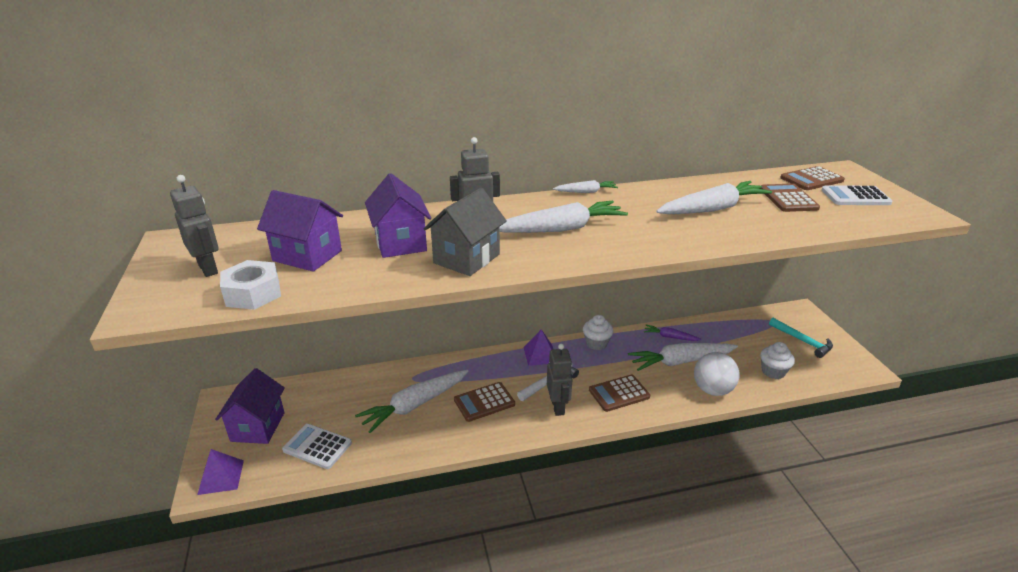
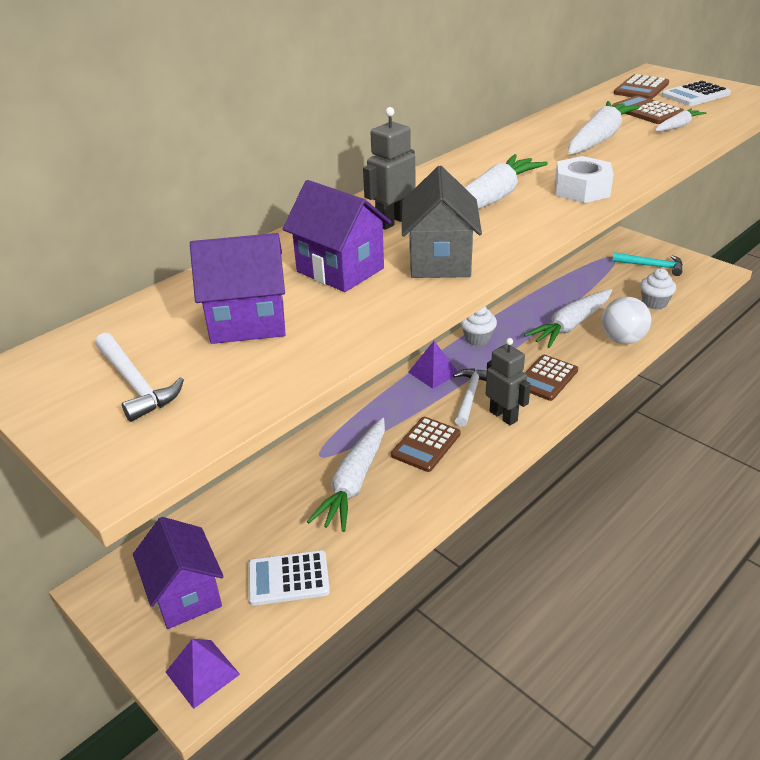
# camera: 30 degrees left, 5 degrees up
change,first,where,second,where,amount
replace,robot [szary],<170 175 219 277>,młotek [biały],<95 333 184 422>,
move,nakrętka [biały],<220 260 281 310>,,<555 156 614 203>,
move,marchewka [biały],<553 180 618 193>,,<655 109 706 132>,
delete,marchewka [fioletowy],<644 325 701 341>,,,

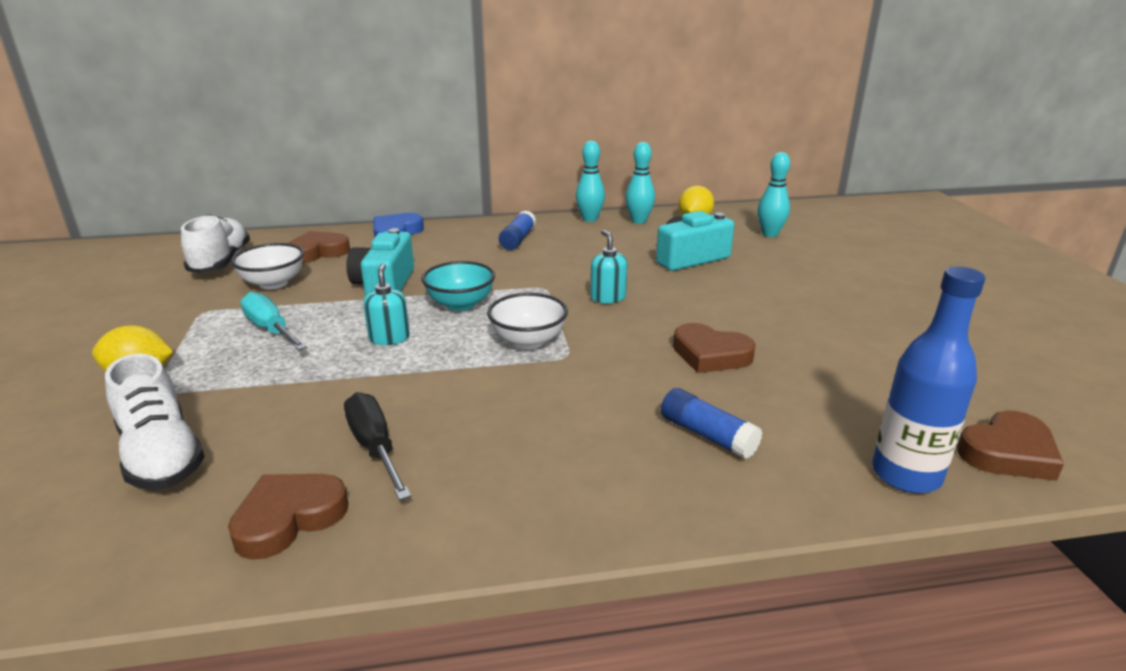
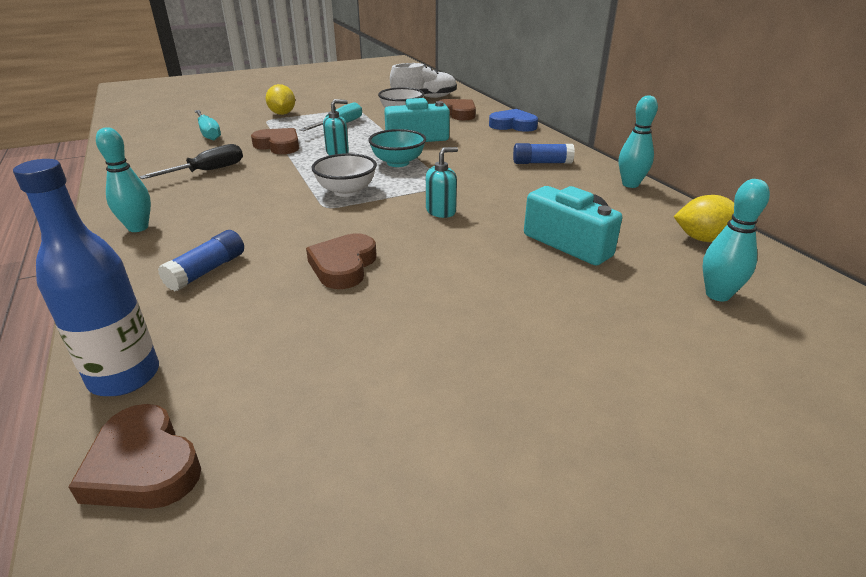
# camera: 75 degrees right, 5 degrees up
change,first,where,second,where,amount
replace,but [biały],<105 354 205 490>,śrubokręt [turkusowy],<195 110 221 140>,
move,serce [brązowy],<228 474 348 560>,,<251 128 299 154>,
move,kręgiel [turkusowy],<625 142 655 224>,,<96 127 151 232>,

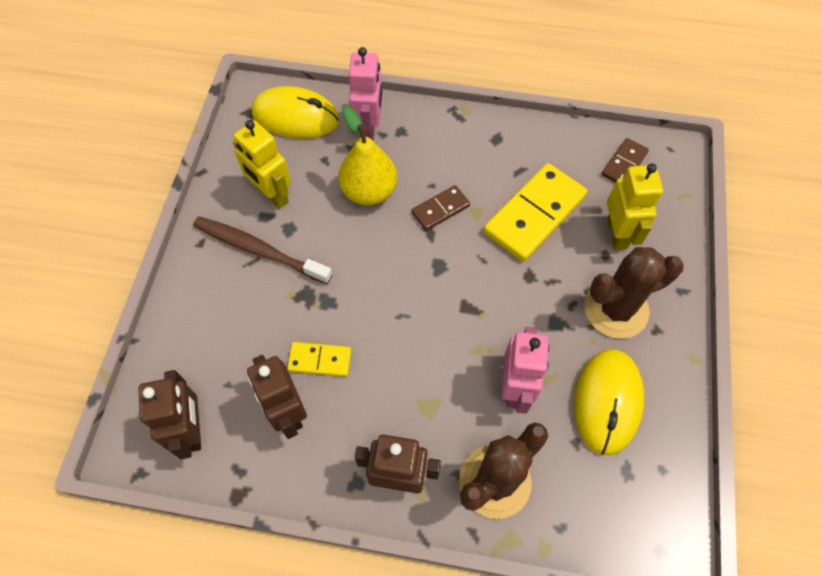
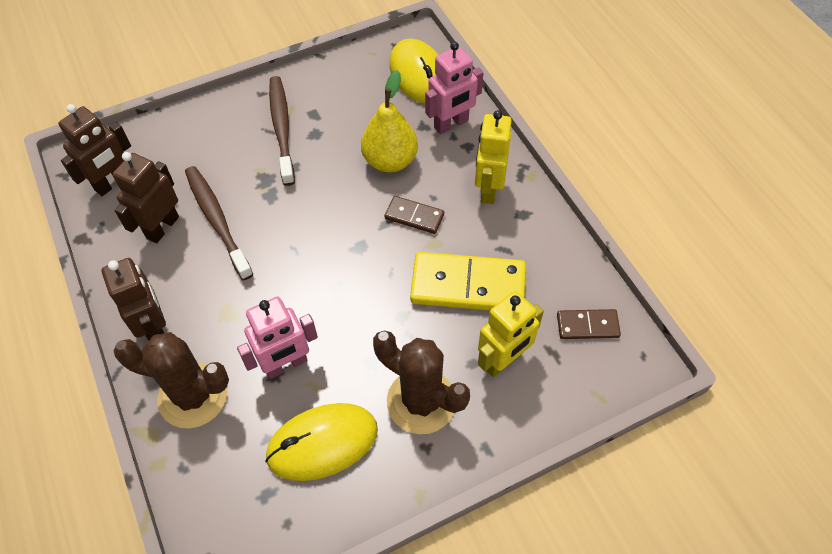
# camera: 55 degrees right, 5 degrees down
change,first,where,second,where,amount
move,robot [żółty],<233 120 291 209>,,<475 110 512 204>,
replace,kostka domina [żółty],<287 342 352 377>,szczoteczka do zębów [brązowy],<185 166 253 281>,

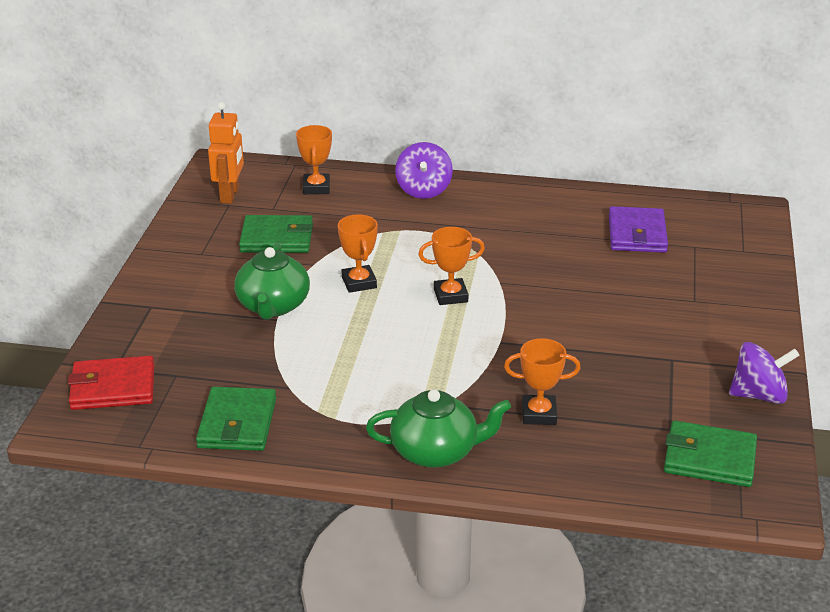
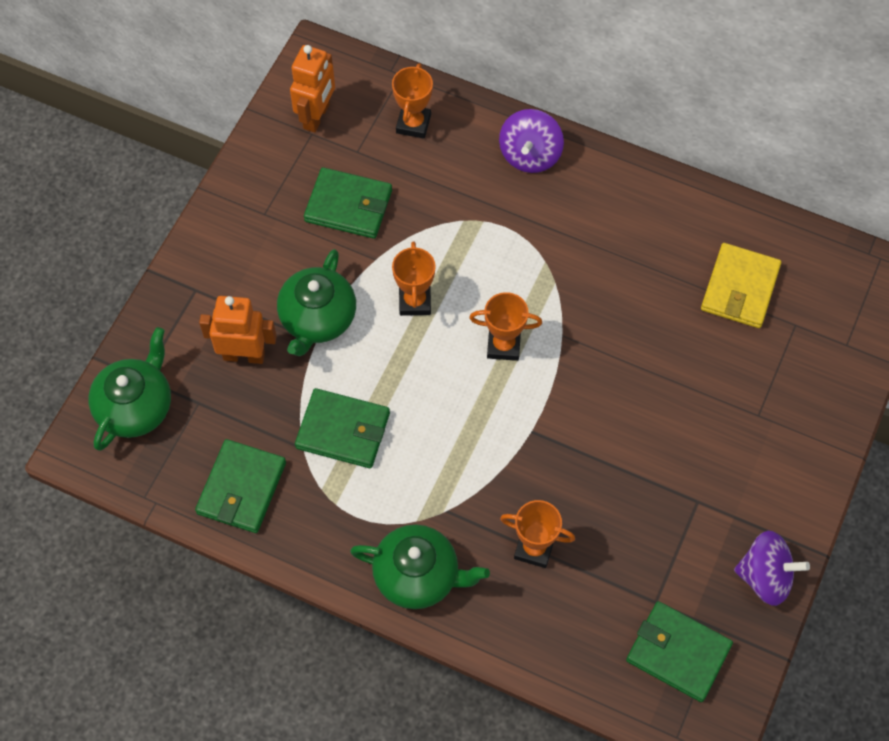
# camera: 15 degrees right, 30 degrees up
change,first,where,second,where,amount
replace,portfel [czerwony],<68 356 155 410>,imbryk [zielony],<88 327 171 451>,
recolor,portfel [fioletowy],<609 206 668 253>,portfel [żółty],<701 243 781 328>,
insert,,,robot [pomarańczowy],<199 296 277 364>,
insert,,,portfel [zielony],<295 388 390 468>,

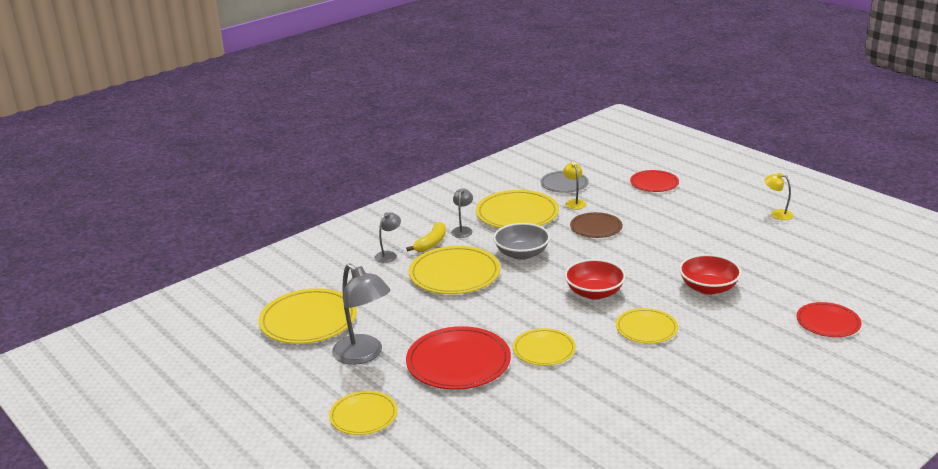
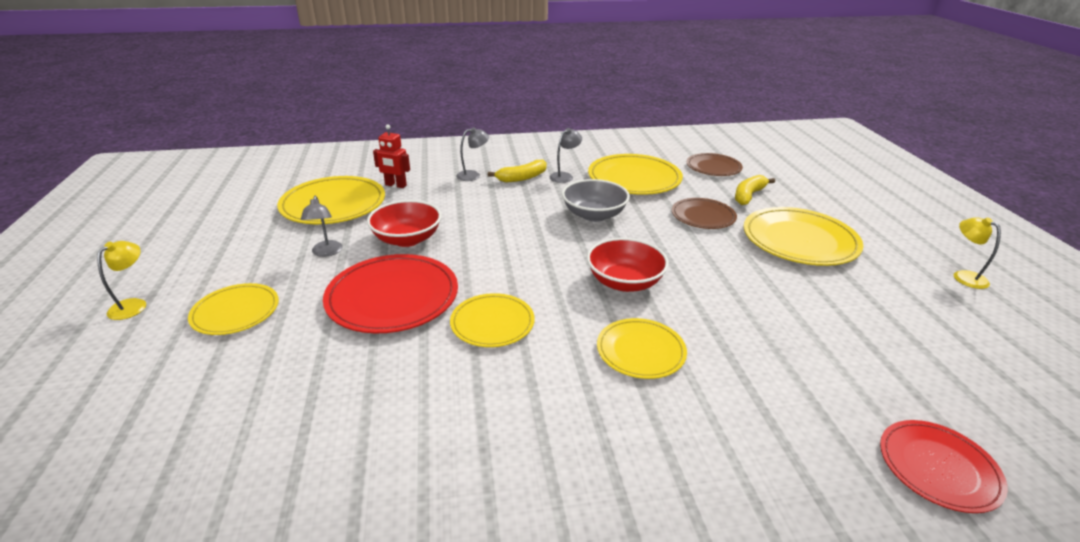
# camera: 30 degrees right, 5 degrees up
change,first,where,second,where,amount
resize,lampka [szary],<332 263 391 365>,,<301 196 343 257>,x0.52
move,talerz [żółty],<409 246 500 294>,,<743 207 863 266>,
recolor,talerz [szary],<540 171 589 193>,talerz [brązowy],<687 153 743 176>,
move,lampka [żółty],<563 162 586 209>,,<97 241 146 320>,
delete,talerz [czerwony],<630 170 679 192>,,,
move,miska [czerwony],<679 254 742 295>,,<367 200 442 247>,
insert,,,robot [czerwony],<373 125 410 188>,
insert,,,banan [żółty],<735 175 775 205>,

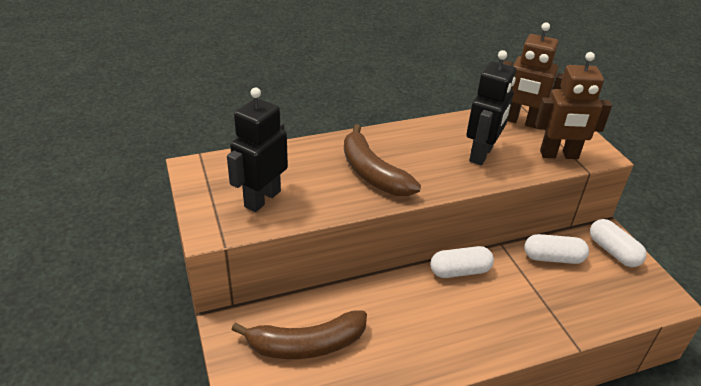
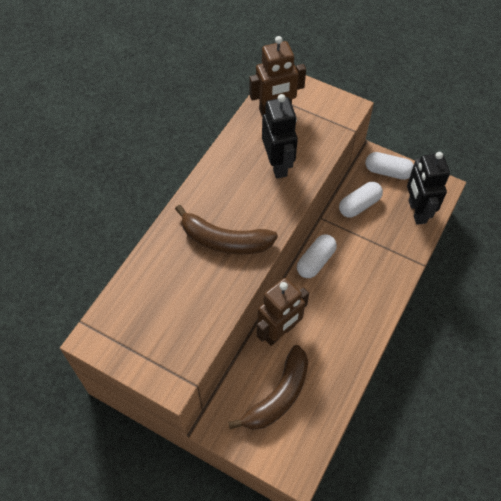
# camera: 40 degrees left, 20 degrees up
change,first,where,second,where,amount
move,robot [czarny],<227 88 288 212>,,<407 152 450 225>,
move,robot [brązowy],<535 52 612 159>,,<257 278 309 346>,

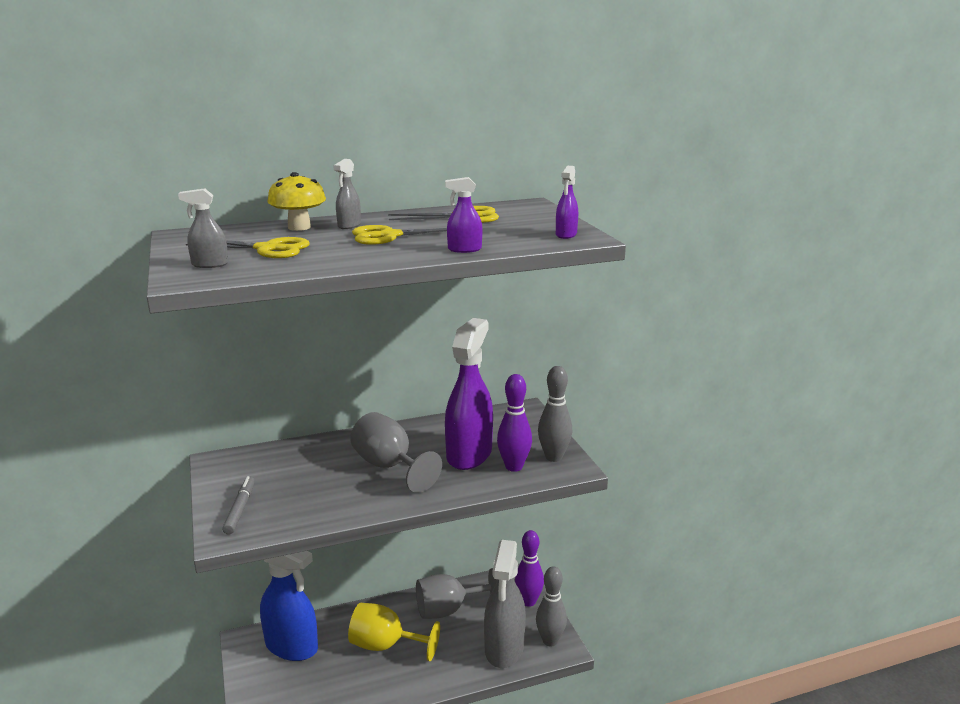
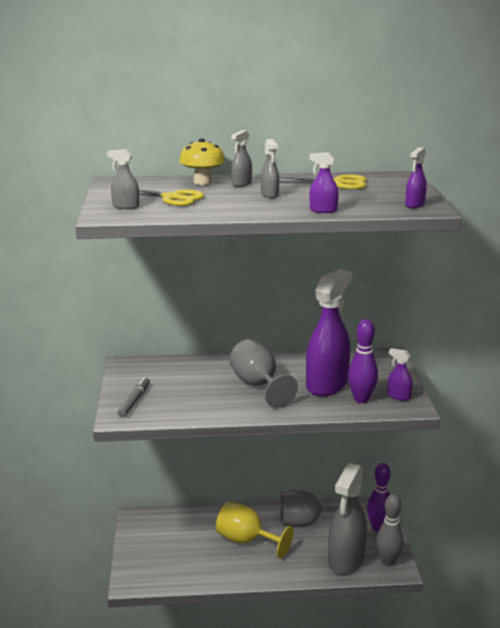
# camera: 15 degrees right, 0 degrees up
change,first,where,second,where,amount
delete,spryskiwacz [niebieski],<260 551 318 661>,,,
replace,nożyczki [żółty],<352 225 447 245>,spryskiwacz [szary],<260 139 279 198>,
replace,kręgiel [szary],<538 366 572 462>,spryskiwacz [fioletowy],<388 348 413 401>,

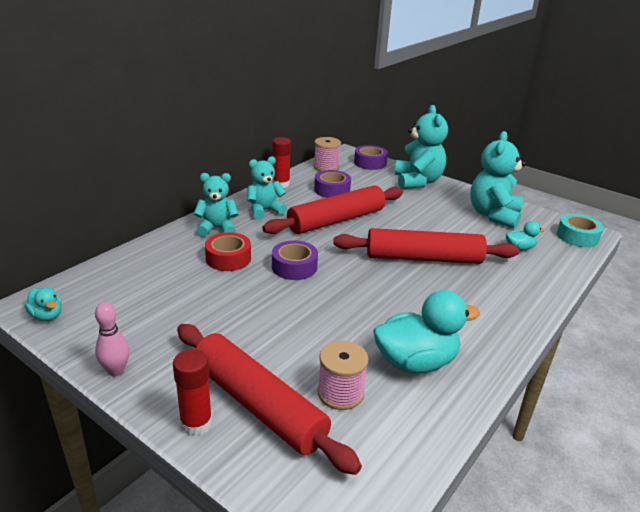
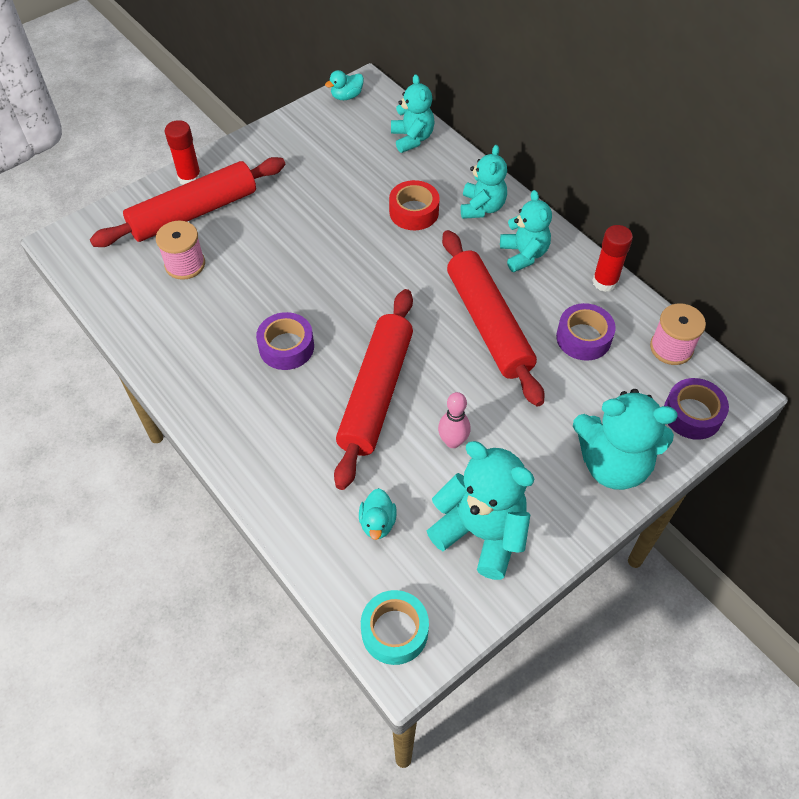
# camera: 105 degrees right, 25 degrees up
change,first,where,second,where,amount
move,kręgiel [różowy],<95 302 130 376>,,<438 392 470 448>,
move,taśma klejąca [fioletowy],<272 240 318 280>,,<256 312 314 370>,
delete,kaczka [turkusowy],<373 290 480 374>,,,
insert,,,miś [turkusowy],<391 74 435 153>,

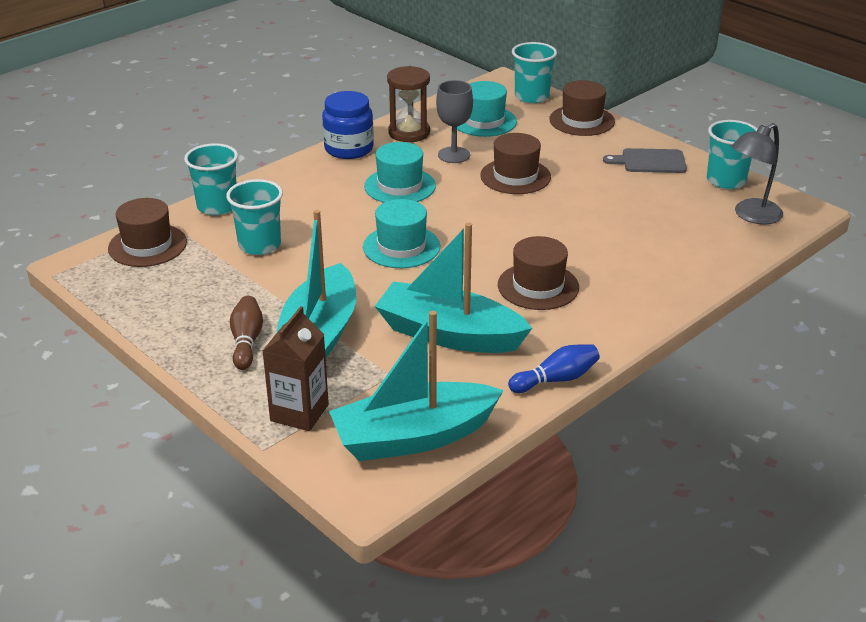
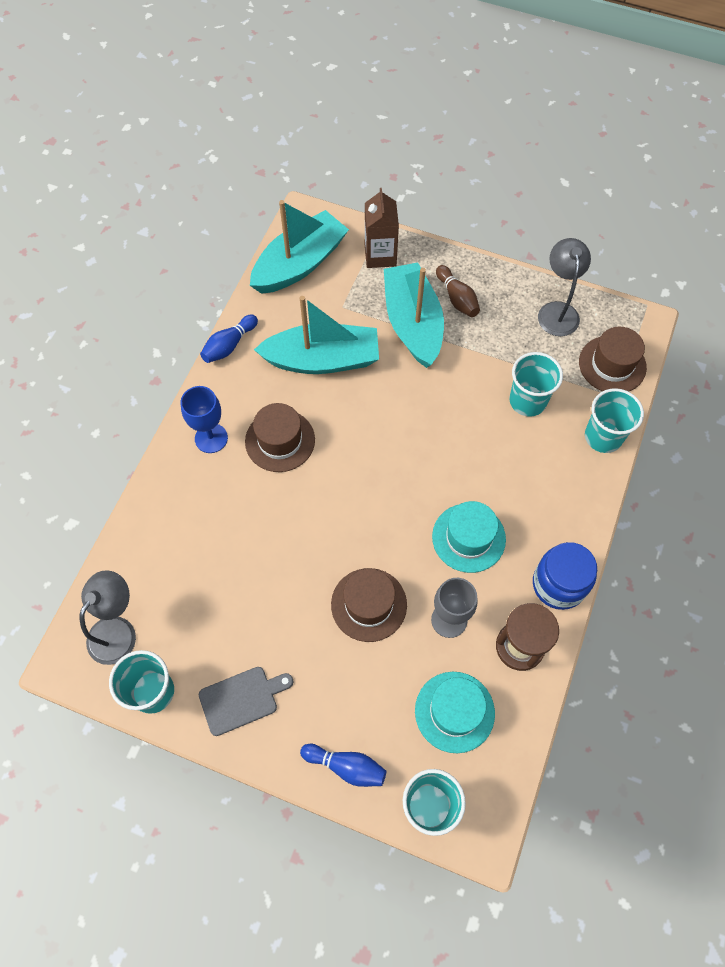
# camera: 155 degrees right, 30 degrees up
change,first,where,second,where,amount
delete,kapelusz [turkusowy],<363 199 441 268>,,,
replace,kapelusz [brązowy],<549 80 615 136>,kręgiel [niebieski],<300 744 387 787>,
insert,,,kielich [niebieski],<180 386 228 453>,
insert,,,lampka [szary],<538 238 591 336>,

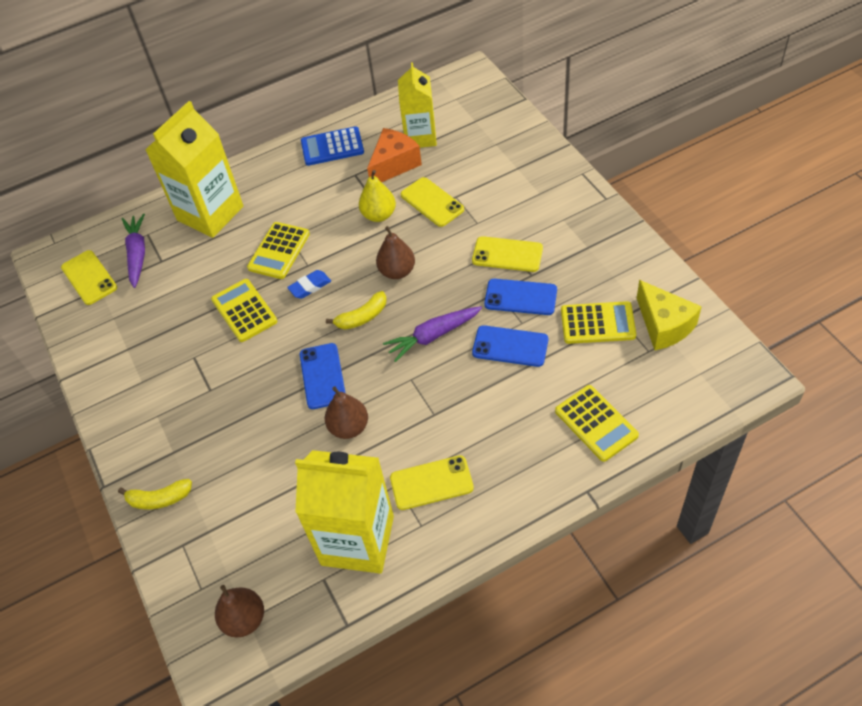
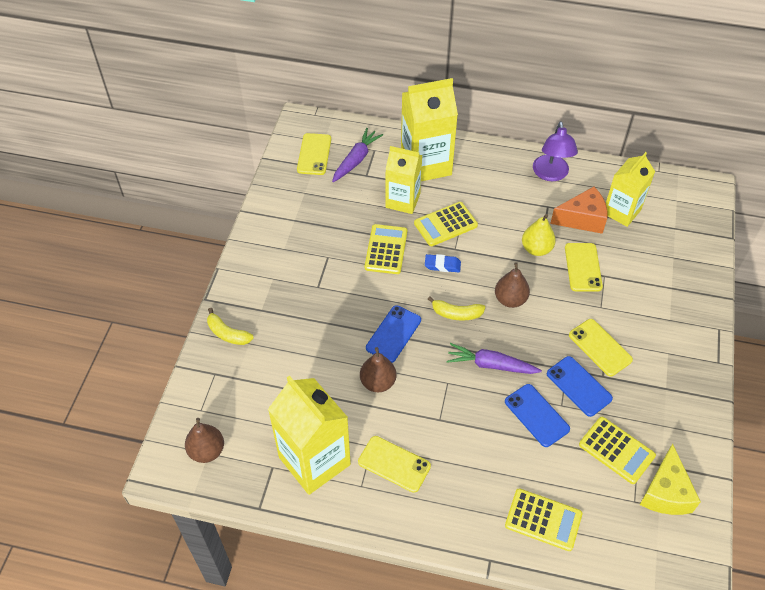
# camera: 35 degrees right, 0 degrees up
change,first,where,second,where,amount
replace,kalkulator [niebieski],<301 126 364 166>,lampka [fioletowy],<533 121 578 181>,
rotate,kalkulator [żółty],<555 385 639 462>,,<505 489 582 551>,75 degrees counterclockwise
insert,,,karton mleka [żółty],<385 146 422 214>,

